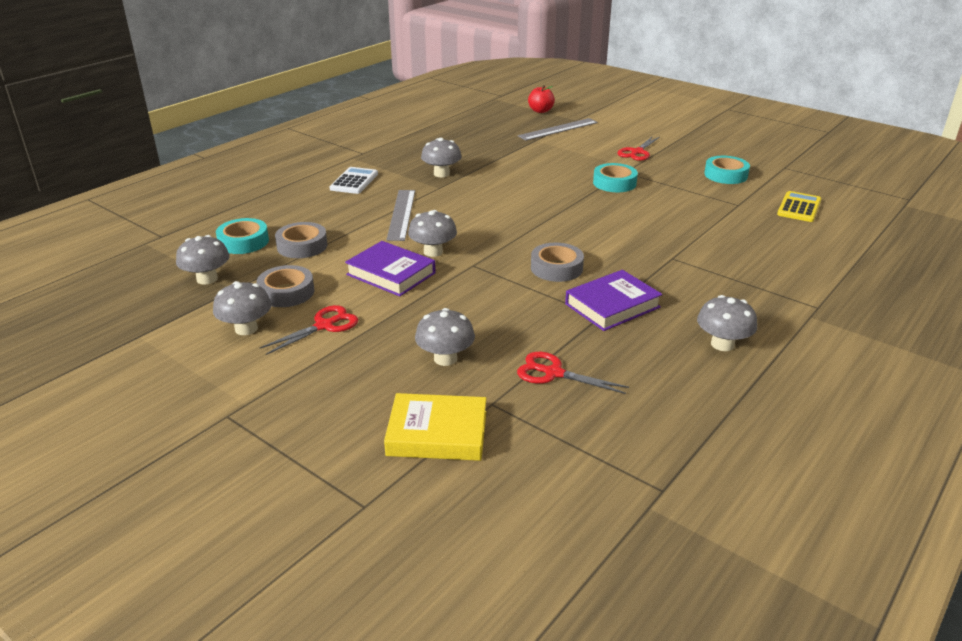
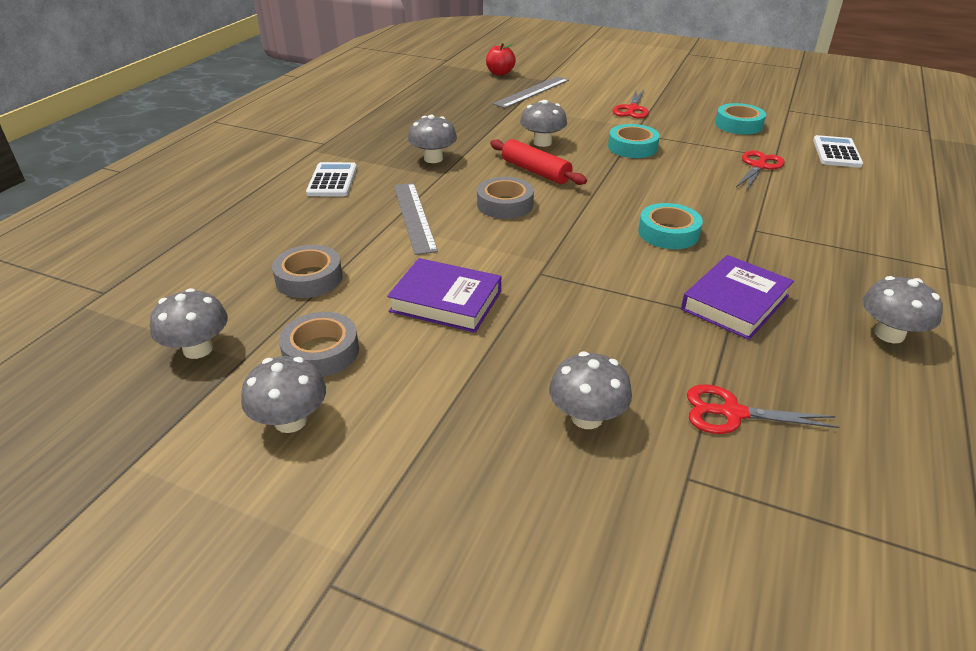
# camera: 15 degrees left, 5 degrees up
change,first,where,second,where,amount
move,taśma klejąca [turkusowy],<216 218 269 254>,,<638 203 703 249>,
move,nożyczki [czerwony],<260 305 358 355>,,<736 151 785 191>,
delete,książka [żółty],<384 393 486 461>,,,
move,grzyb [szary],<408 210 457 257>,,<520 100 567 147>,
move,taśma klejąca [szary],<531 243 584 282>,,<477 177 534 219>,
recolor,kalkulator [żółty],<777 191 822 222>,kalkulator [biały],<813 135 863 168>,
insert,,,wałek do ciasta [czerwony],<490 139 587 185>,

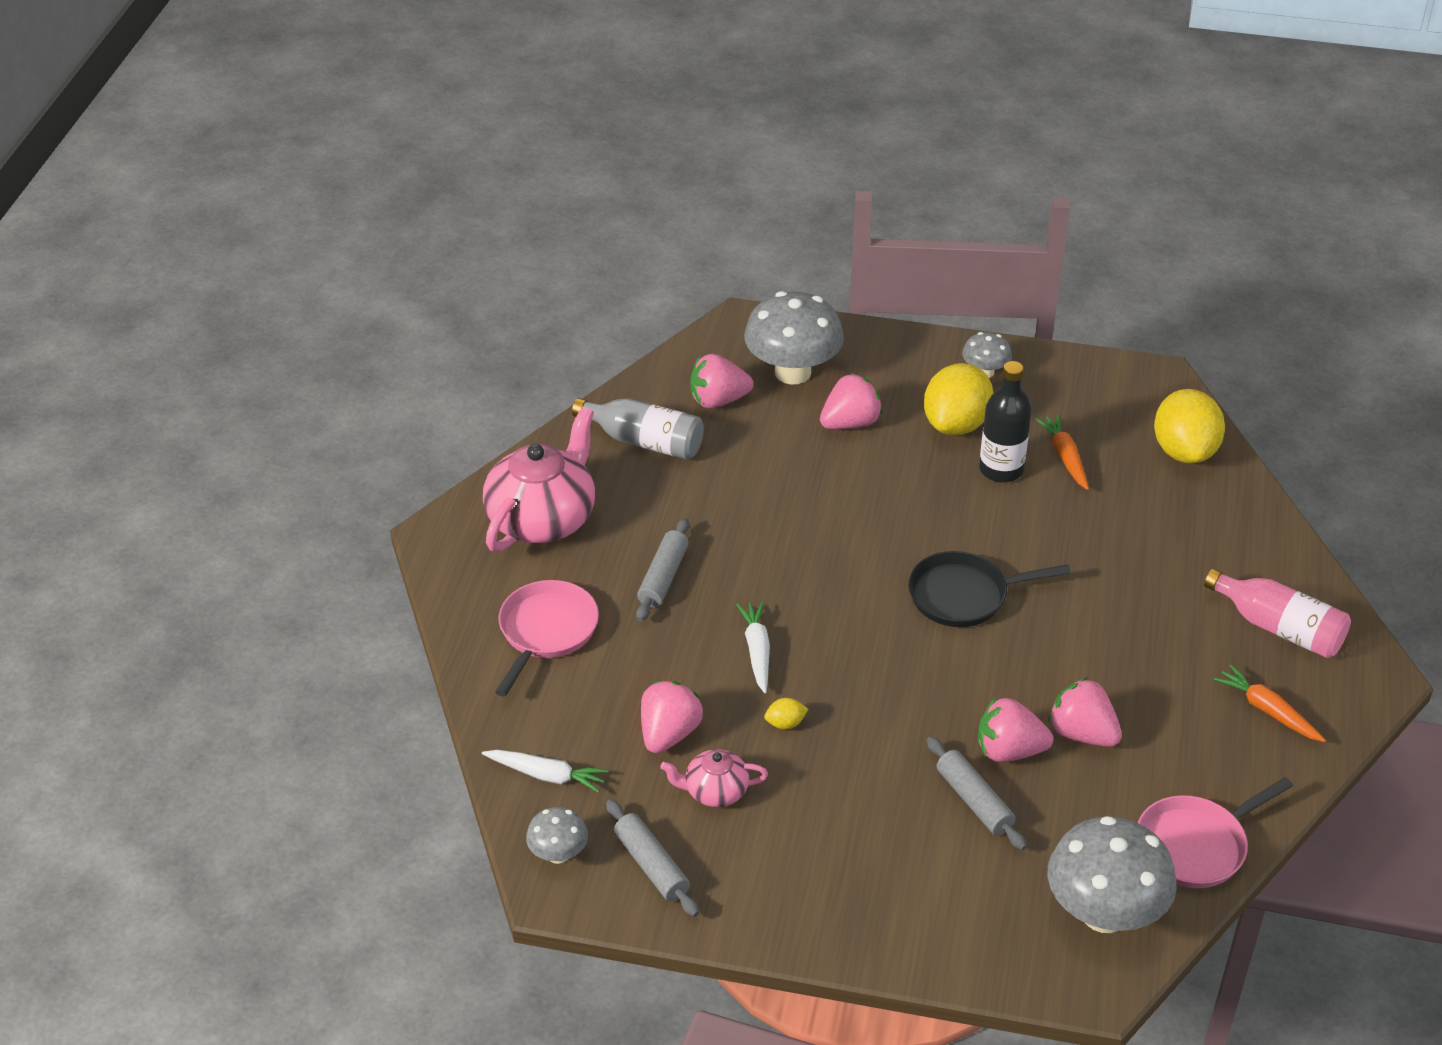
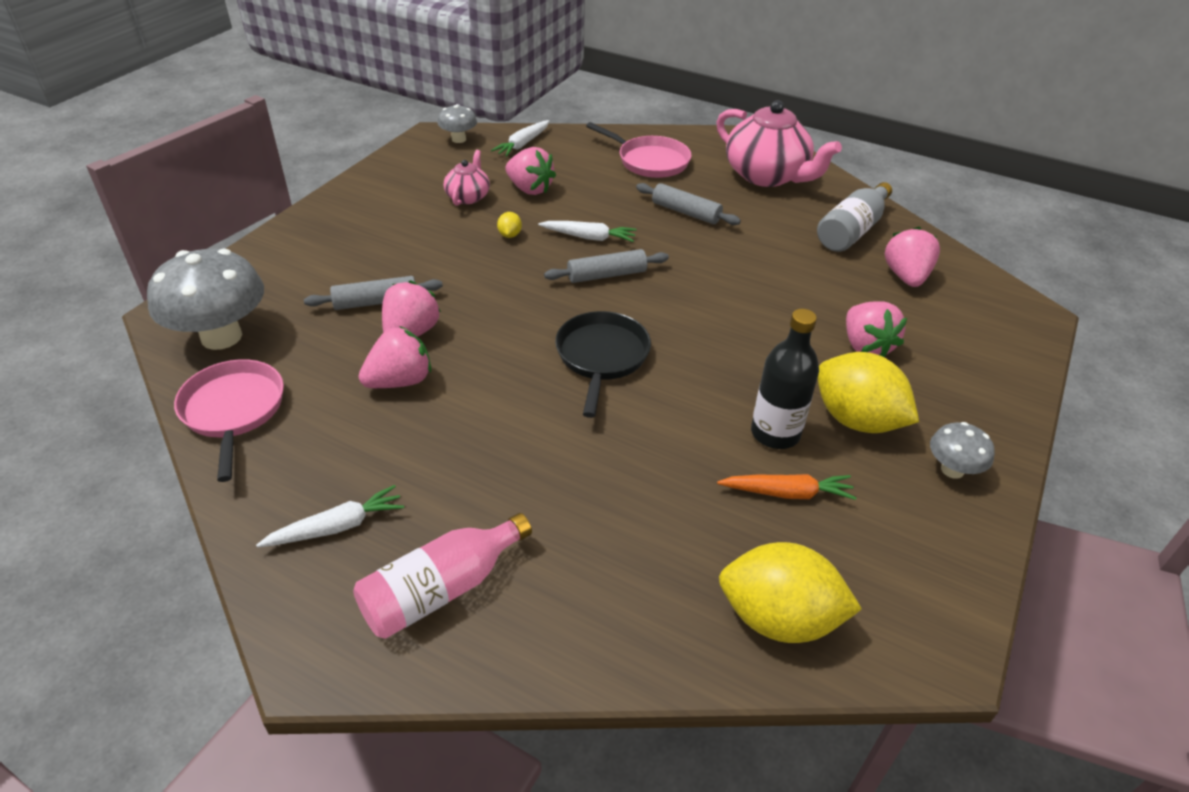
# camera: 105 degrees right, 0 degrees up
change,first,where,second,where,amount
move,wałek do ciasta [szary],<606 799 699 917>,,<544 249 669 283>,
delete,grzyb [szary],<744 291 844 385>,,,
recolor,marchewka [pomarańczowy],<1214 664 1326 742>,marchewka [biały],<256 485 404 547>,

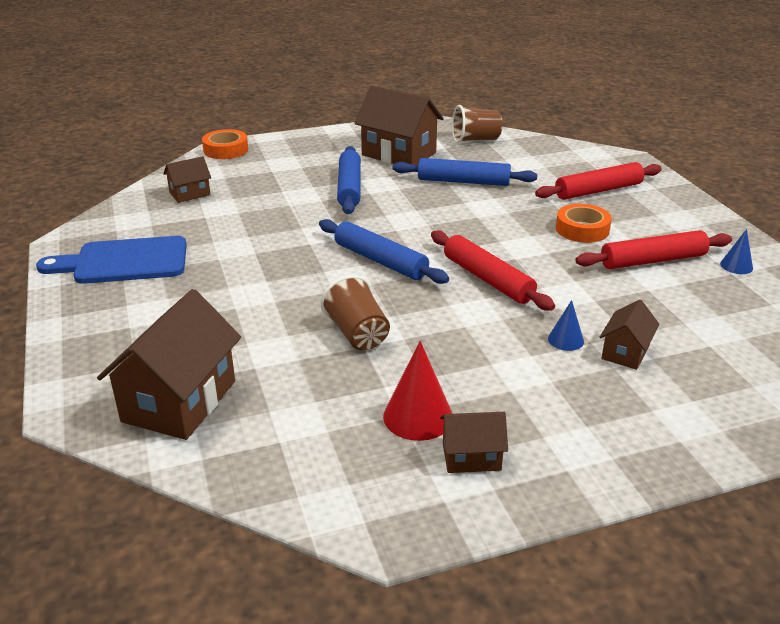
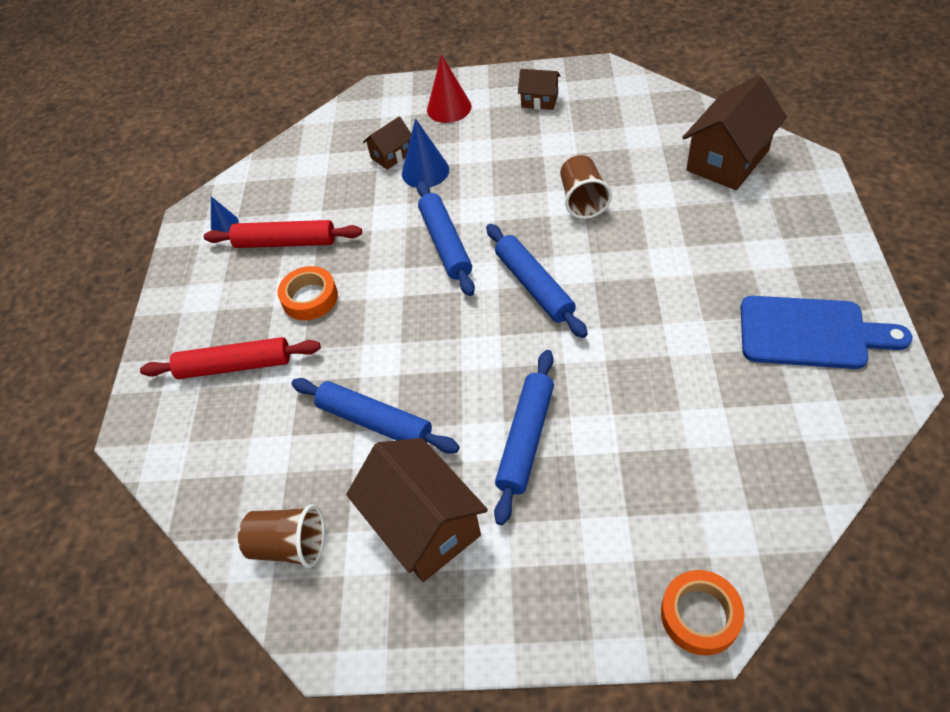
# camera: 155 degrees left, 20 degrees up
change,first,where,second,where,amount
delete,domek [brązowy],<164 156 211 203>,,,
move,stożek [czerwony],<383 341 452 441>,,<427 55 472 123>,
recolor,wałek do ciasta [czerwony],<431 231 555 311>,wałek do ciasta [niebieski],<417 181 475 296>,
resize,stożek [niebieski],<548 300 584 351>,,<402 119 449 188>,x1.74

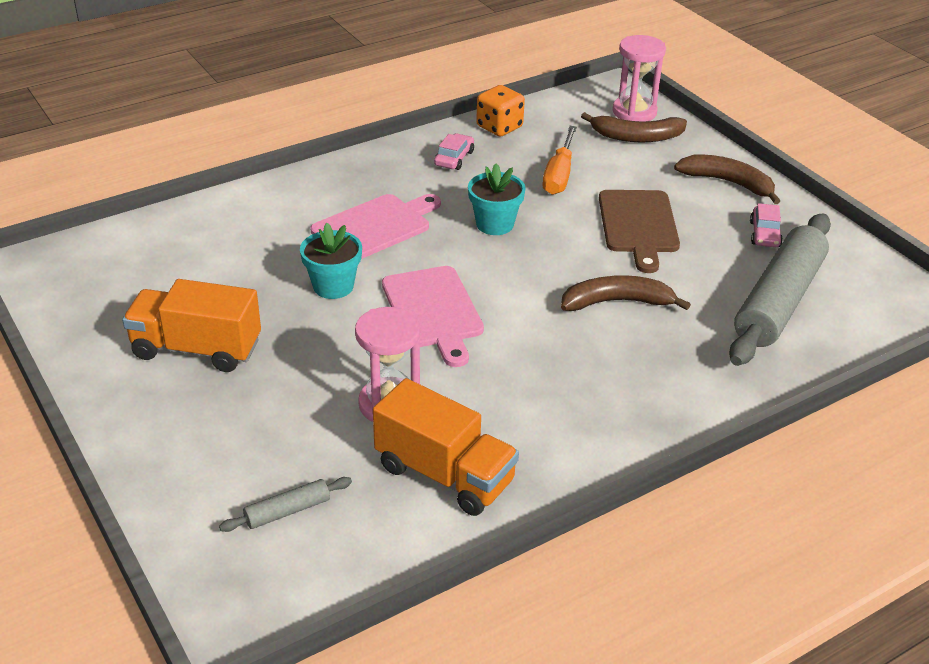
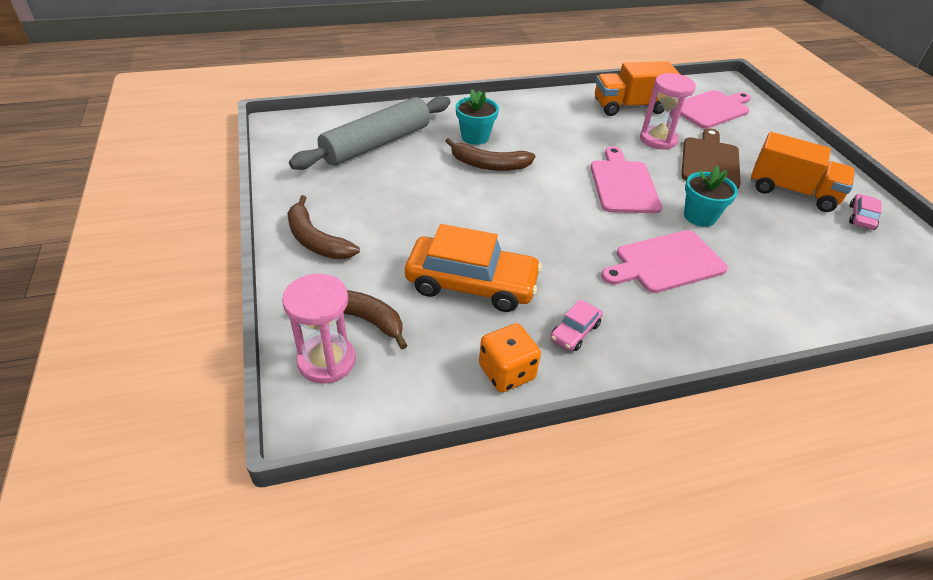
# camera: 165 degrees left, 5 degrees up
change,first,where,second,where,amount
replace,wałek do ciasta [szary],<219 477 352 532>,deska do krojenia [różowy],<680 90 751 129>,
rotate,ciężarówka [pomarańczowy],<373 378 519 516>,,<595 61 680 116>,60 degrees counterclockwise
move,doniczka [turkusowy],<468 163 526 235>,,<456 89 499 145>,
replace,śrubokręt [pomarańczowy],<543 126 577 195>,samochód [pomarańczowy],<405 224 542 312>,
move,deska do krojenia [brązowy],<599 190 680 273>,,<681 129 741 189>,
move,samochód [różowy],<750 203 783 247>,,<849 194 882 230>,

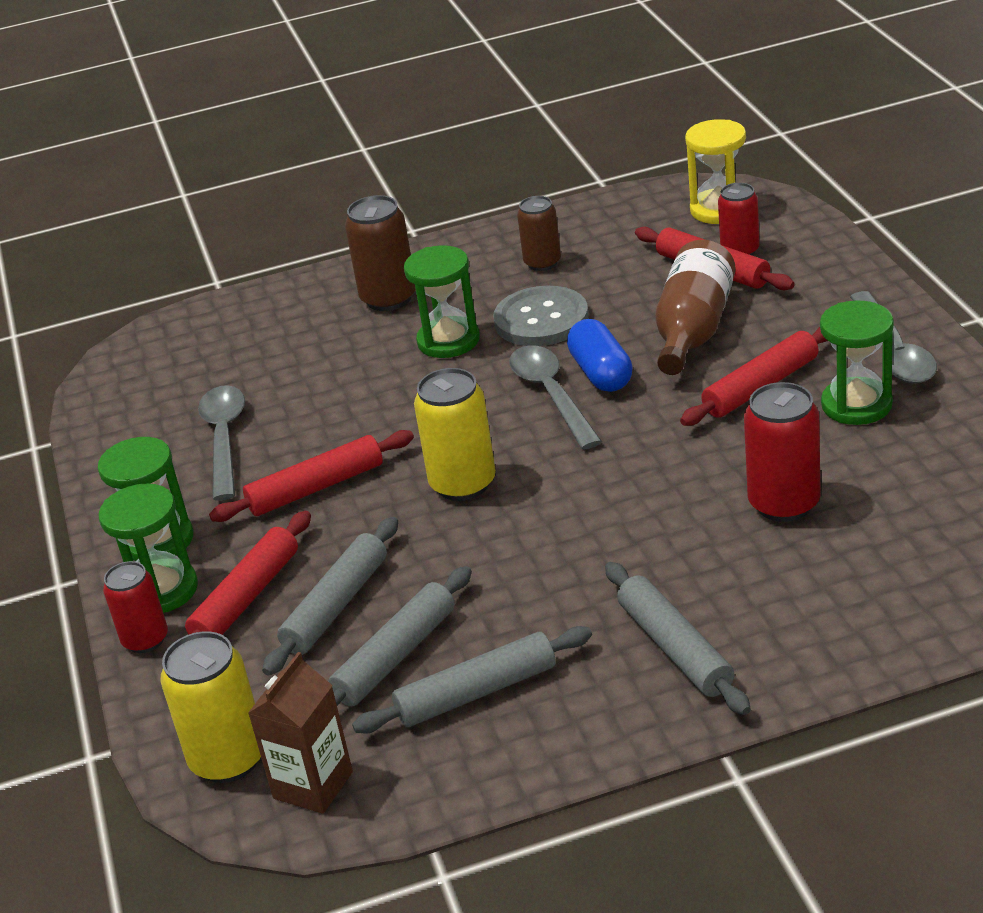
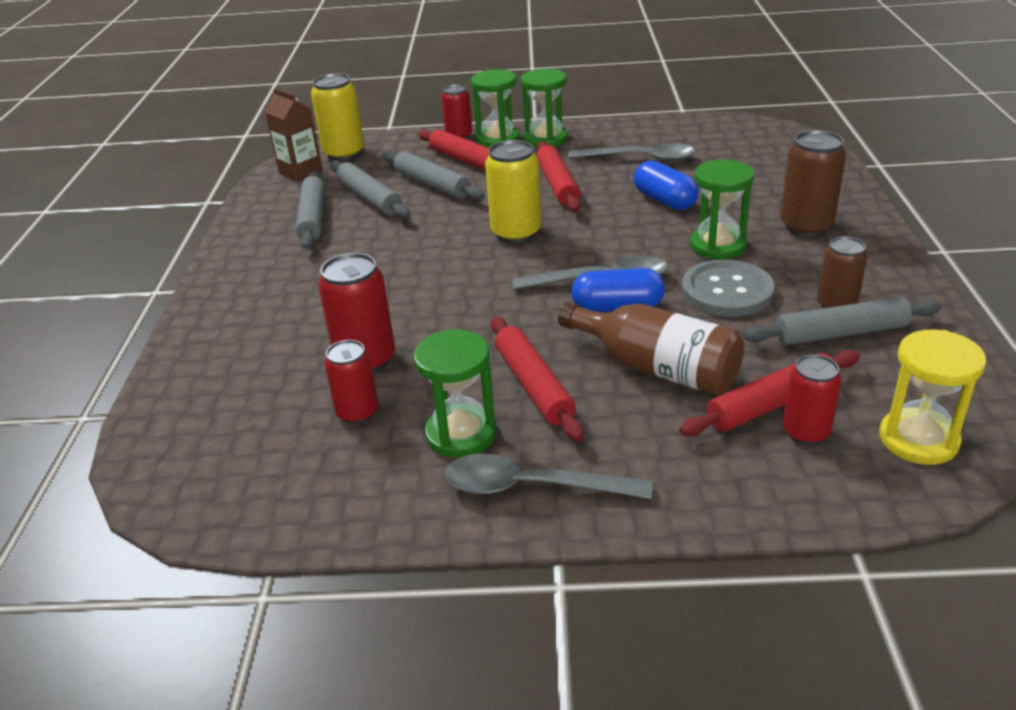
# camera: 105 degrees right, 0 degrees up
change,first,where,second,where,amount
move,wałek do ciasta [szary],<605 562 751 715>,,<743 297 942 345>,
insert,,,puszka [czerwony],<324 340 379 424>,
insert,,,kapsułka [niebieski],<634 160 699 210>,

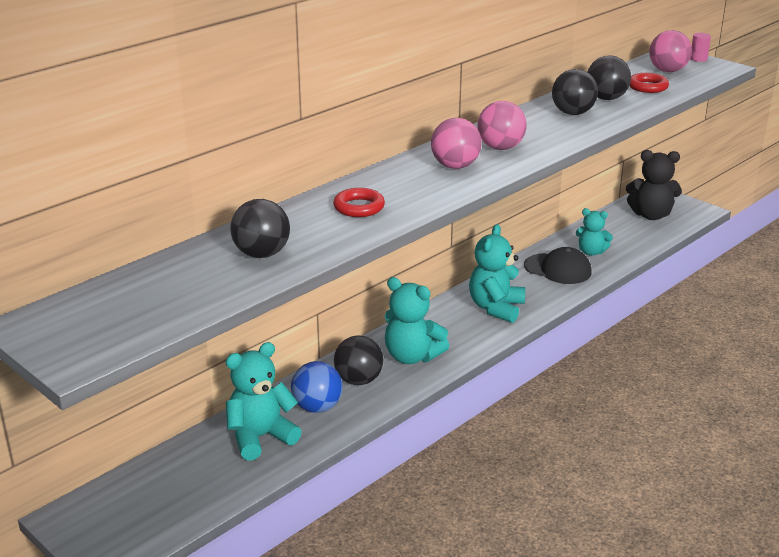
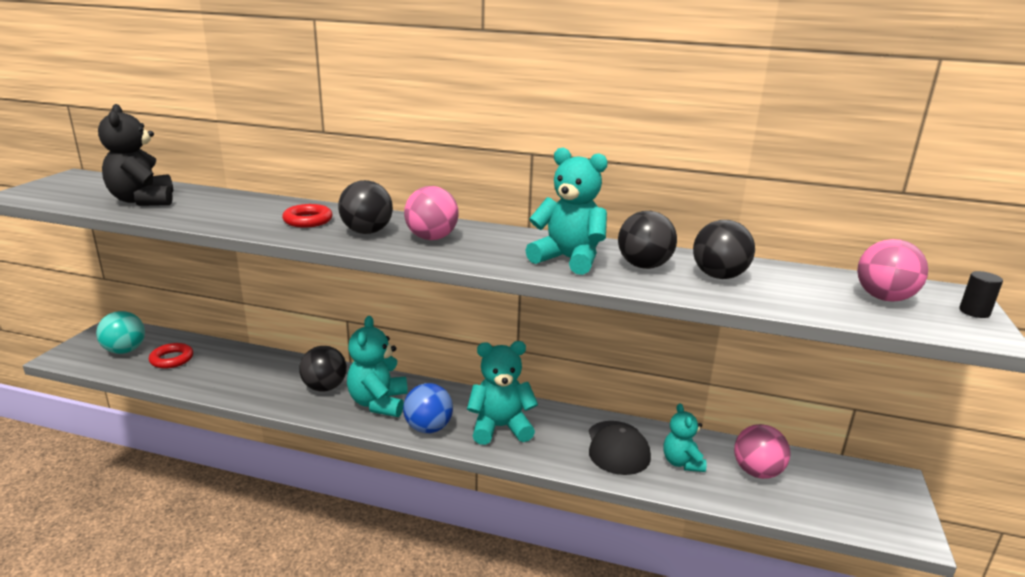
# camera: 60 degrees right, 5 degrees down
change,first,where,second,where,amount
move,miś [turkusowy],<226 342 302 461>,,<526 148 608 275>,
move,piłka [czarny],<230 199 290 258>,,<338 180 393 234>,
move,piłka [niebieski],<291 361 343 413>,,<403 383 453 433>,
move,piłka [różowy],<477 101 527 150>,,<734 424 791 479>,
move,miś [czarny],<626 150 682 220>,,<98 104 173 206>,
move,pierścień [czerwony],<629 73 669 93>,,<149 343 193 369>,
recolor,walec [różowy],<690 33 711 62>,walec [czarny],<959 271 1003 318>,
insert,,,piłka [turkusowy],<96 311 145 354>,

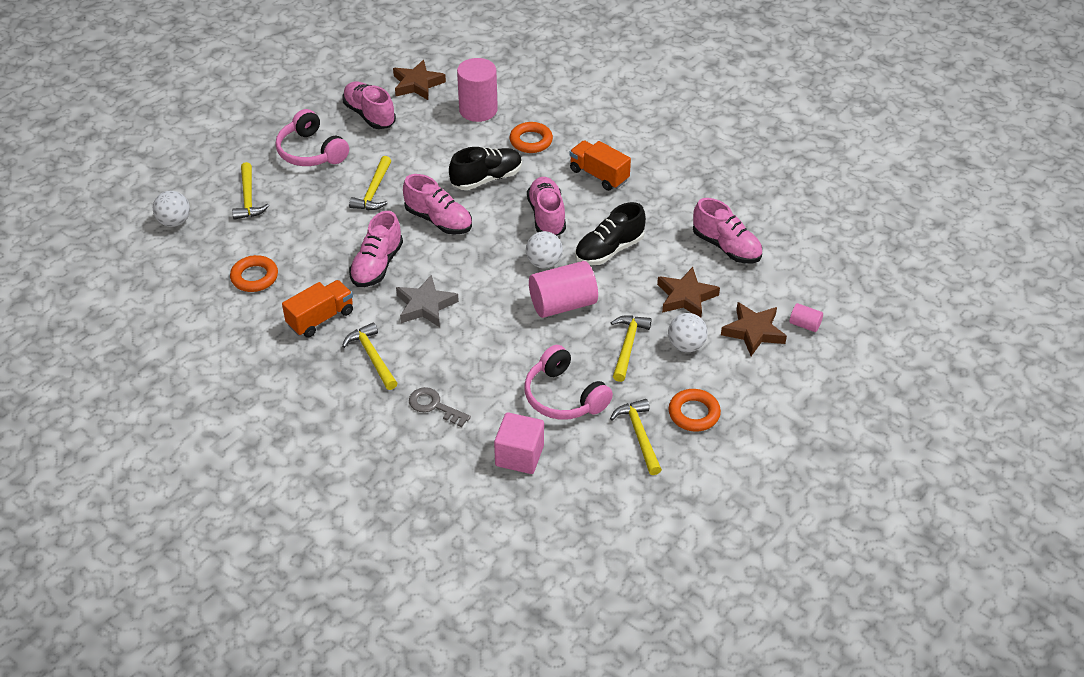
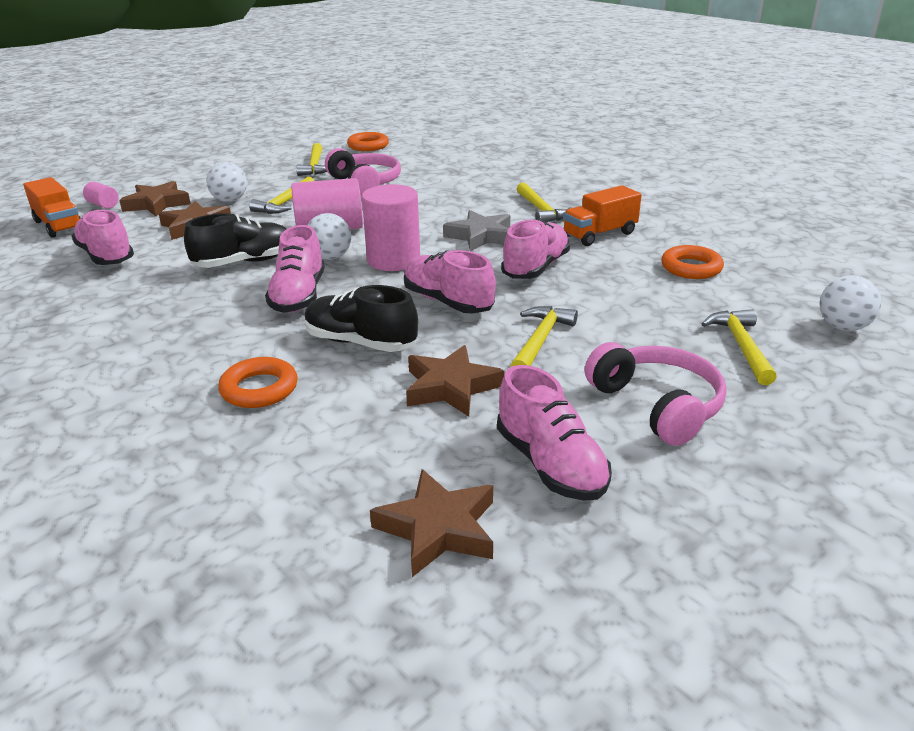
# camera: 170 degrees left, 15 degrees down
change,first,where,second,where,amount
delete,klucz [szary],<409 387 471 427>,,,
rotate,but [czarny],<449 147 522 190>,,<305 285 418 352>,45 degrees clockwise
move,walec [różowy],<457 58 498 122>,,<362 184 420 271>,
delete,sześcian [różowy],<494 412 544 474>,,,
move,ciężarówka [pomarańczowy],<569 140 631 191>,,<23 177 81 238>,
move,pierścień [pomarańczowy],<668 389 721 432>,,<347 132 389 151>,
insert,,,gwiazda [brązowy],<406 345 504 417>,

